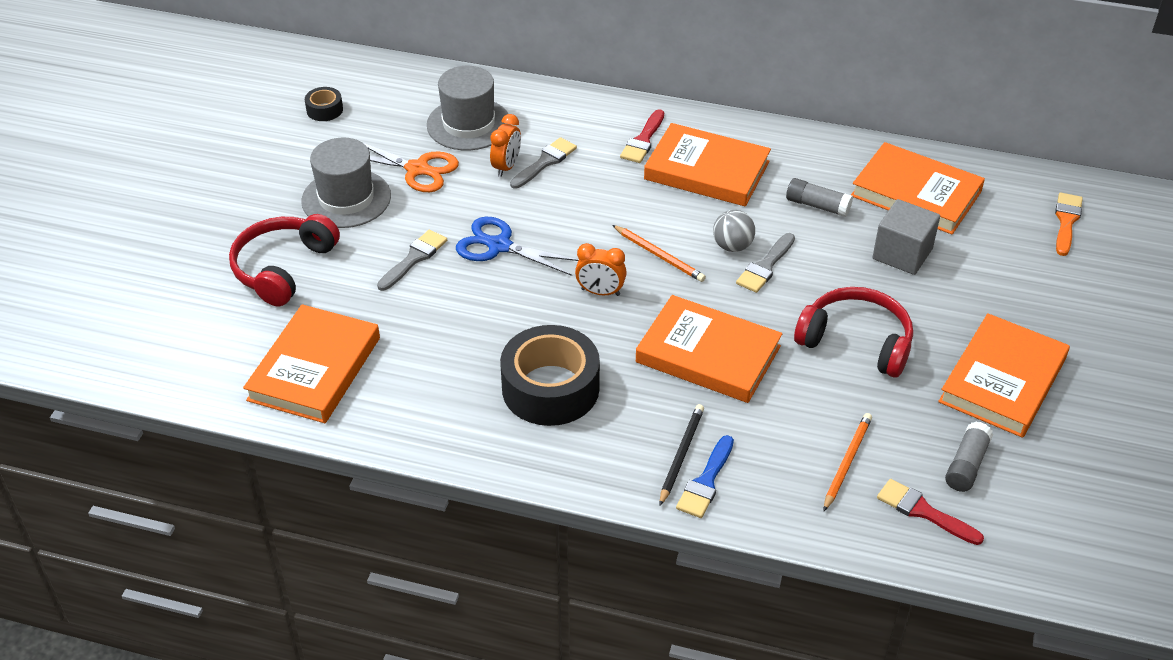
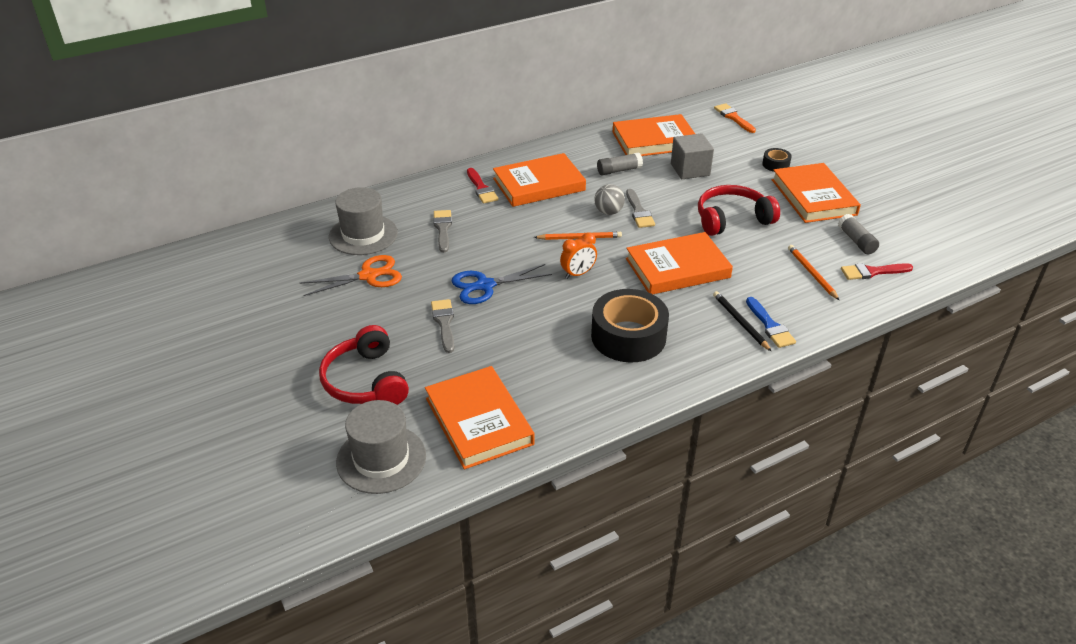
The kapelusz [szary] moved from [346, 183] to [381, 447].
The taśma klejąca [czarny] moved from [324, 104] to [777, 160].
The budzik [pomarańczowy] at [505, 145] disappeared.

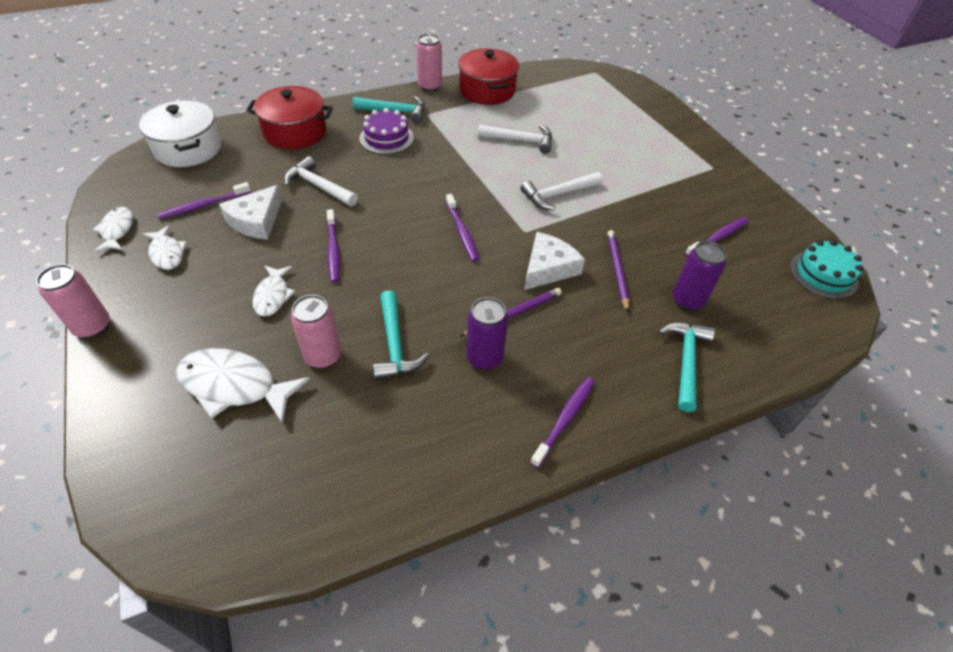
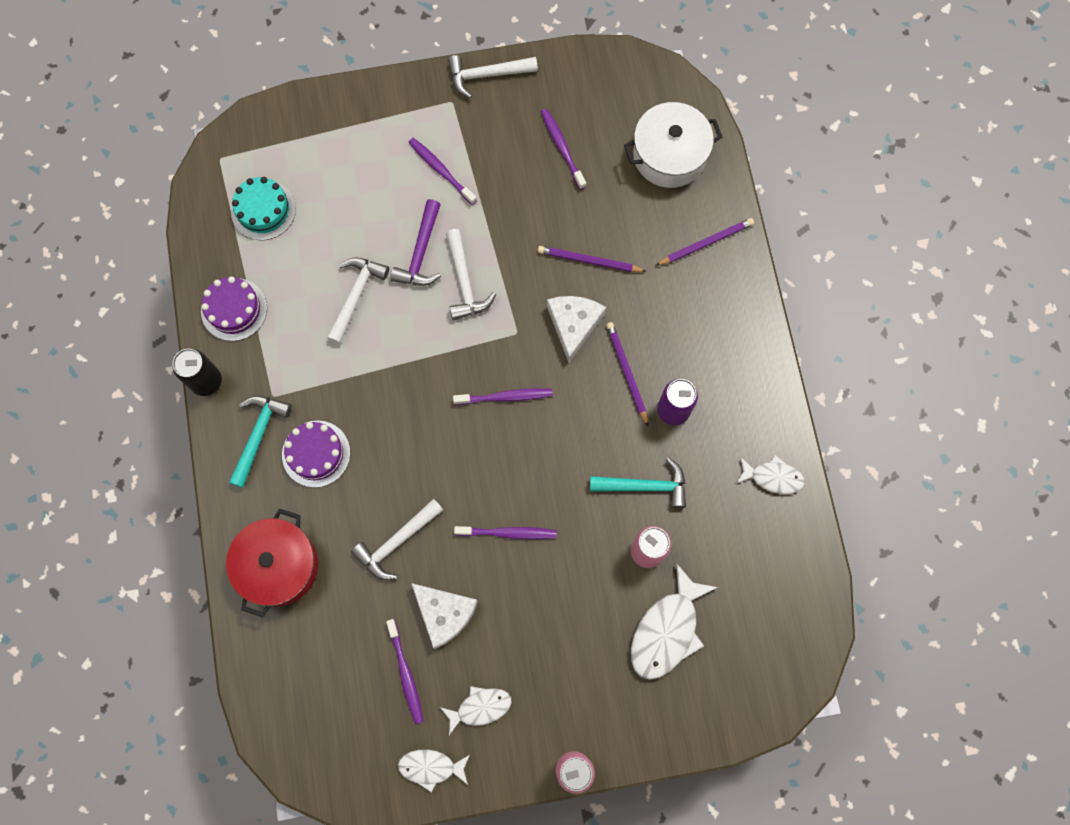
The puszka [różowy] at [429, 63] became the puszka [czarny] at [197, 372].
The garnek [czerwony] at [488, 76] was replaced by the tort [fioletowy] at [234, 308].
The tort [turkusowy] moved from [826, 269] to [263, 208].
The młotek [fioletowy] at [416, 242] appeared.
The szczoteczka do zębów [fioletowy] moved from [562, 422] to [442, 171].
The młotek [biały] at [493, 76] appeared.
The ser [biały] at [554, 261] turned 45 degrees clockwise.
The garnek [biały] moved from [180, 134] to [673, 145].
The młotek [turkusowy] at [686, 367] was replaced by the ołówek [fioletowy] at [704, 242].
The ryba [biały] moved from [273, 291] to [770, 474].
The puszka [fioletowy] at [700, 276] disappeared.

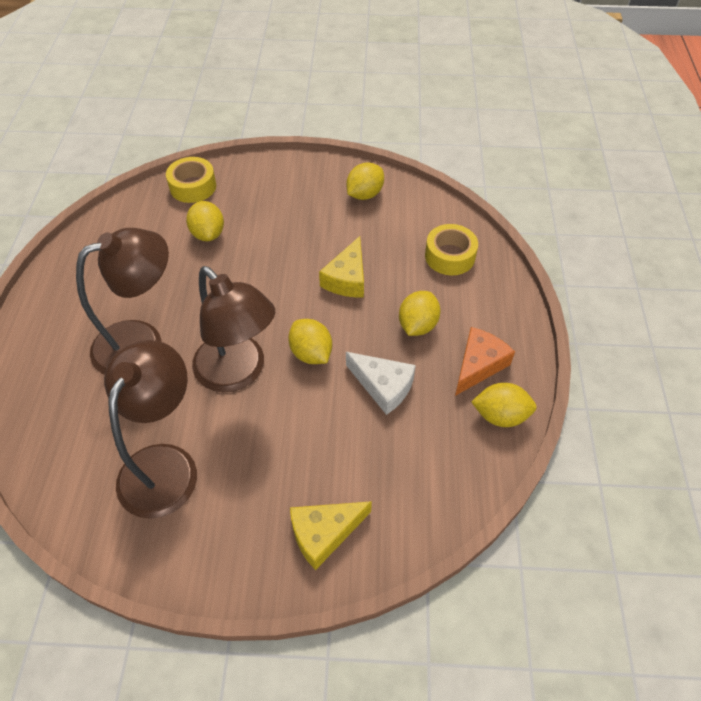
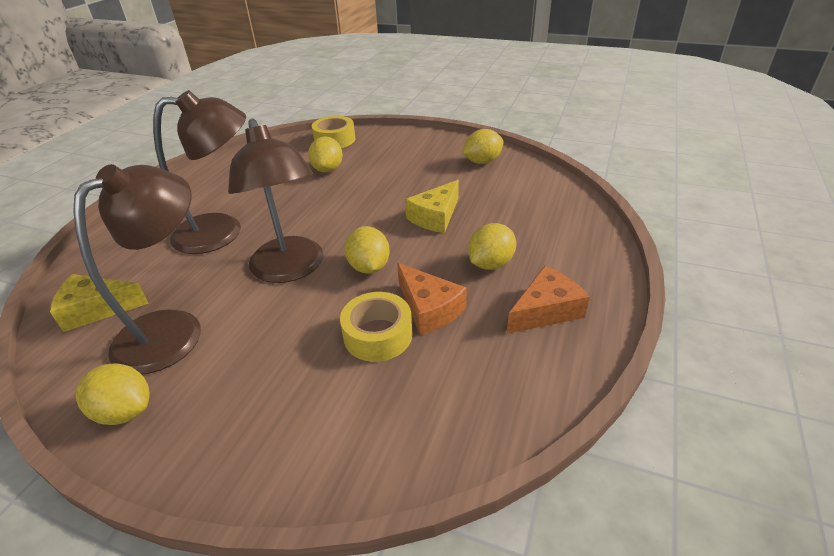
The ser [żółty] moved from [331, 535] to [99, 303].
The cytryna [żółty] moved from [504, 405] to [113, 394].
The taśma klejąca [żółty] moved from [451, 249] to [376, 327].
The ser [biały] at [381, 383] became the ser [pomarańczowy] at [432, 299].

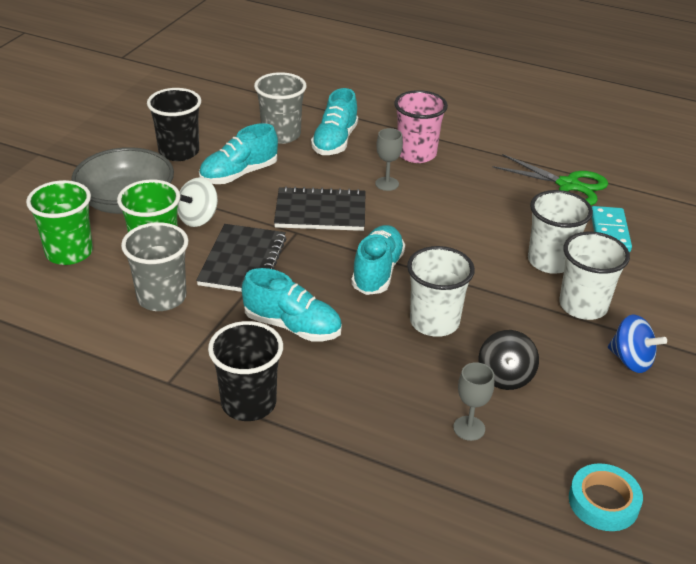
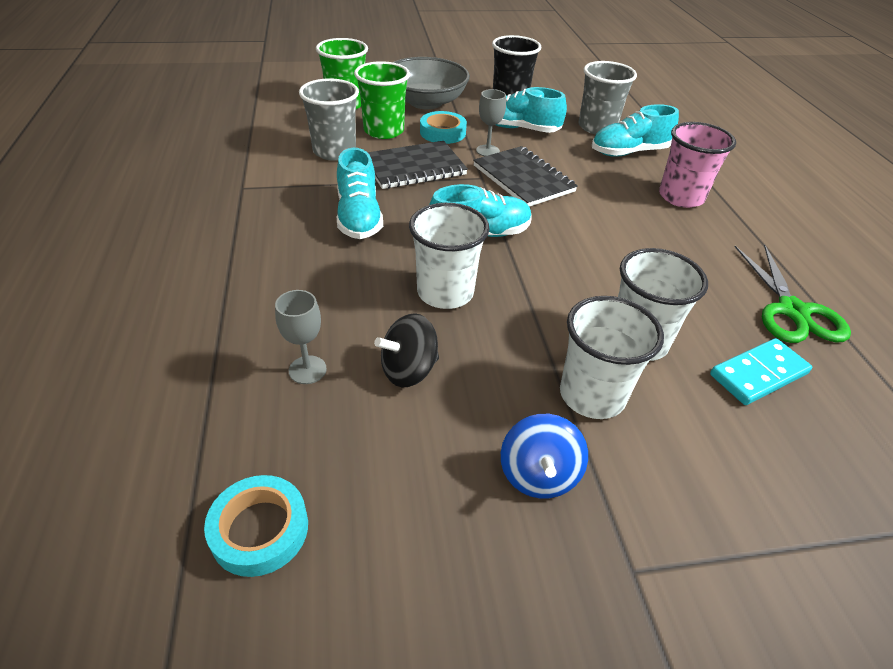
The bączek [biały] at [197, 202] was replaced by the taśma klejąca [turkusowy] at [443, 127].
The kielich [szary] moved from [389, 159] to [491, 122].
The szklanka [czarny] at [245, 371] disappeared.

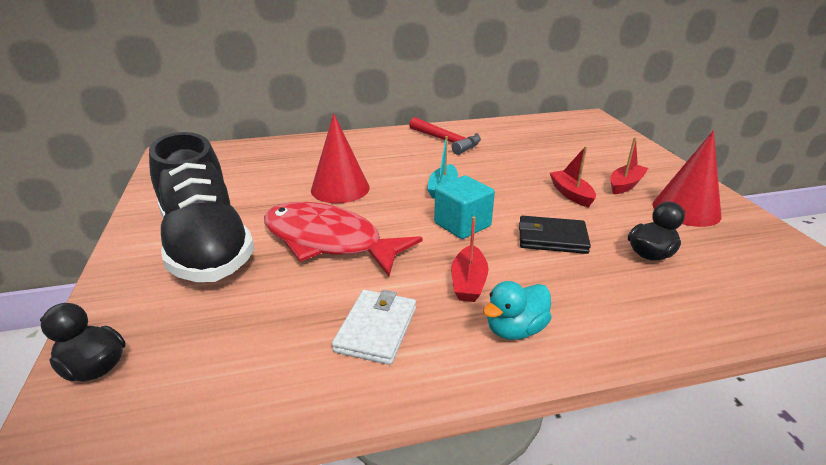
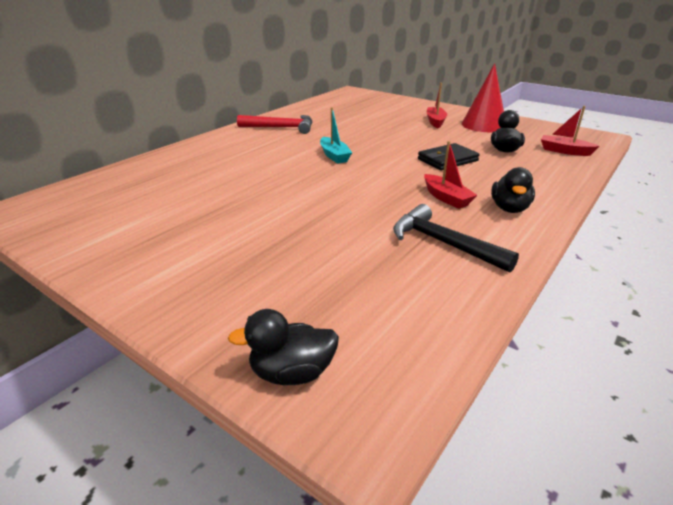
The portfel [biały] at [374, 327] was replaced by the młotek [czarny] at [456, 238].
The kaczka [turkusowy] at [517, 310] became the kaczka [czarny] at [513, 190].
The łódka [czerwony] moved from [573, 176] to [570, 131].
The but [czarny] at [202, 207] disappeared.
The ryba [czerwony] at [343, 239] disappeared.
The stożek [czerwony] at [340, 158] disappeared.
The sześcian [turkusowy] at [464, 207] disappeared.

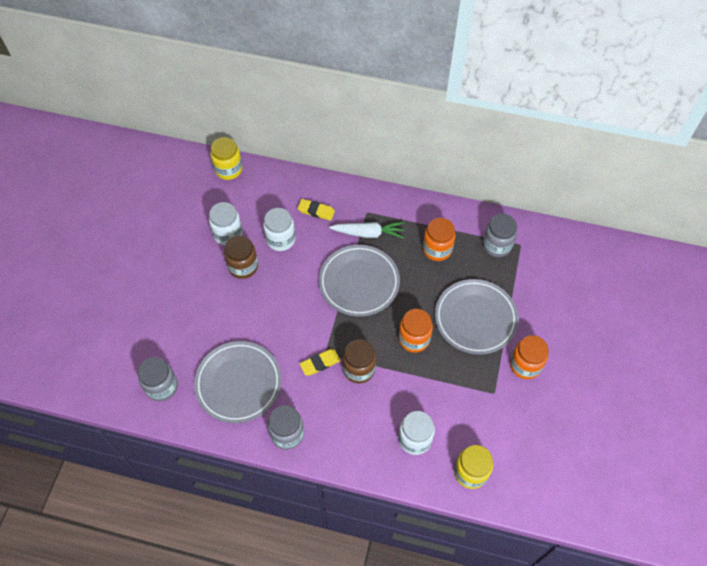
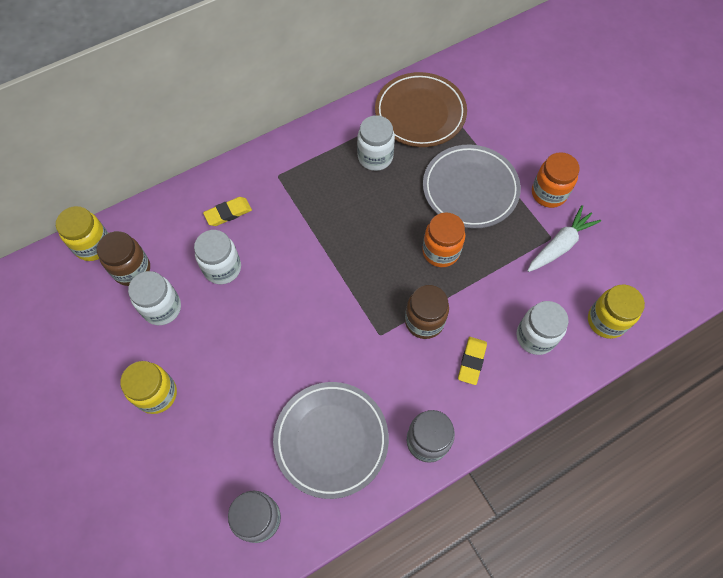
The słoik [brązowy] moved from [241, 257] to [123, 258].
The słoik [żółty] at [148, 387] appeared.
The słoik [pomarańczowy] at [439, 239] became the słoik [biały] at [376, 143].
The słoik [szary] at [500, 235] was replaced by the talerz [brązowy] at [421, 109].
The gumka do mazania [żółty] moved from [320, 362] to [472, 361].
The marchewka [biały] moved from [366, 230] to [564, 238].
The talerz [szary] at [359, 281] disappeared.

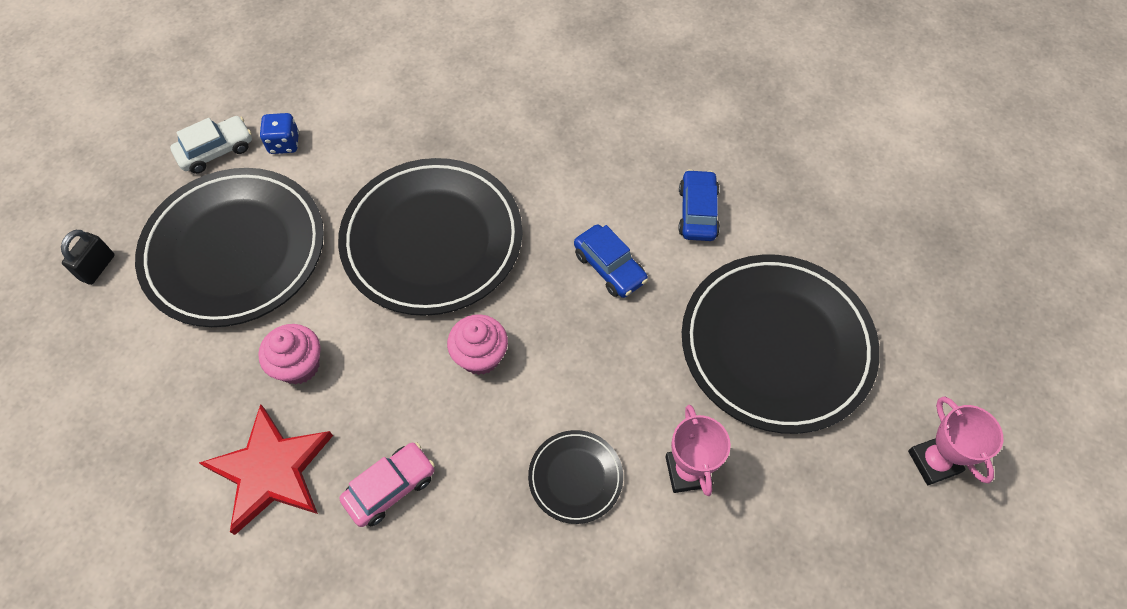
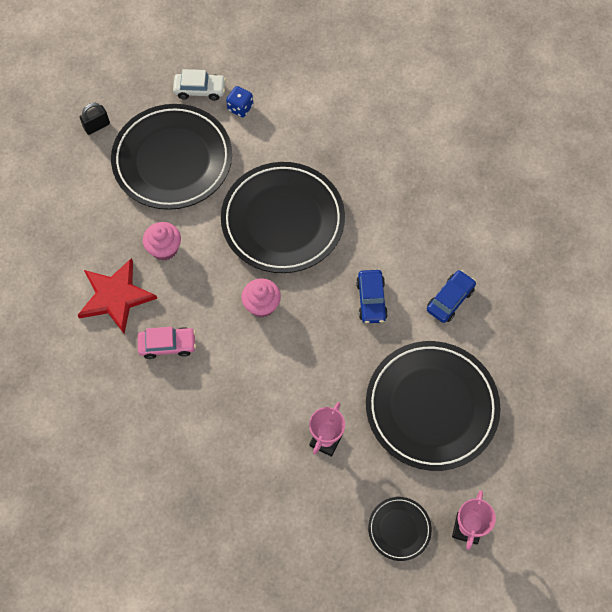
The talerz [czarny] moved from [575, 477] to [400, 529].

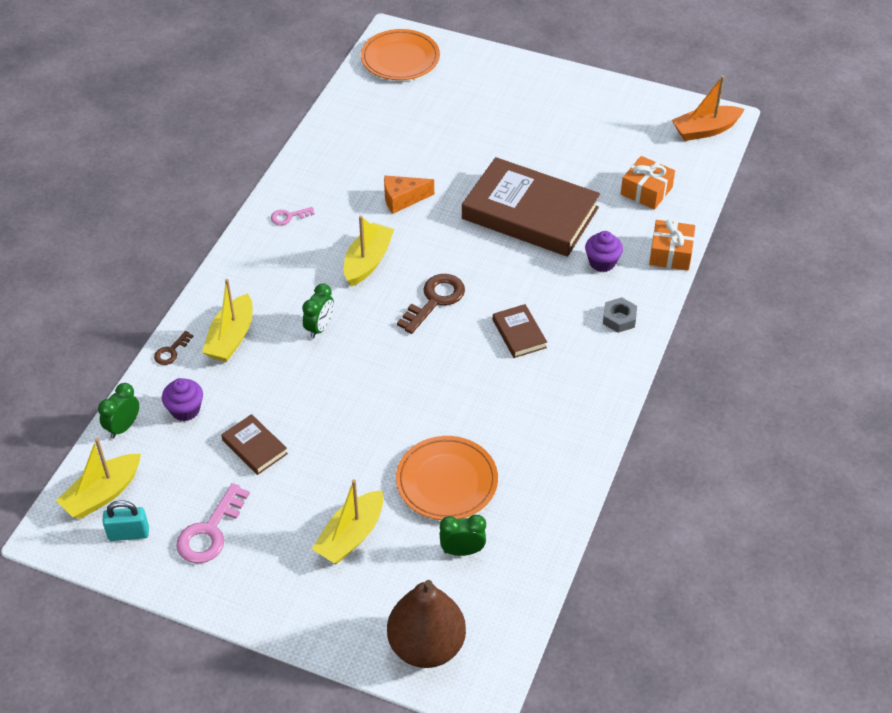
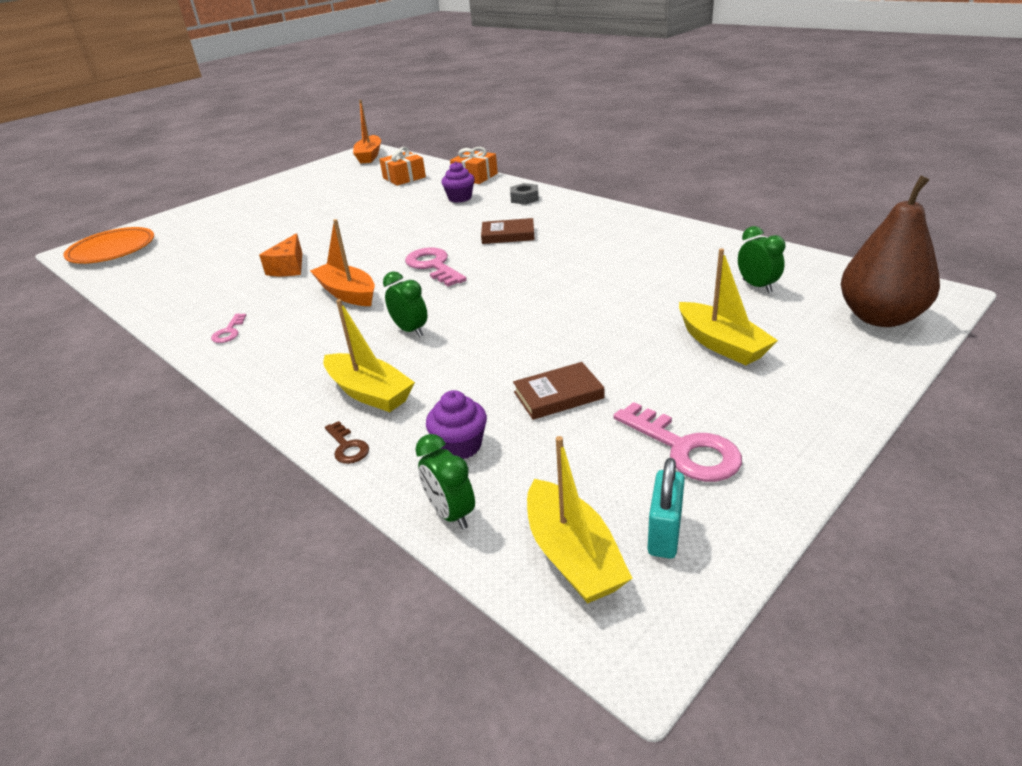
The łódka [żółty] at [369, 250] became the łódka [pomarańczowy] at [342, 262].
The klucz [brązowy] at [431, 304] became the klucz [różowy] at [436, 266].
The budzik [zielony] at [463, 535] turned 135 degrees clockwise.
The talerz [pomarańczowy] at [447, 478] disappeared.
The książka [brązowy] at [531, 207] disappeared.

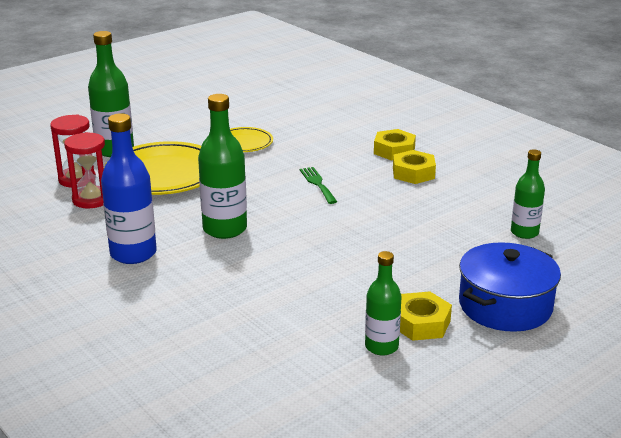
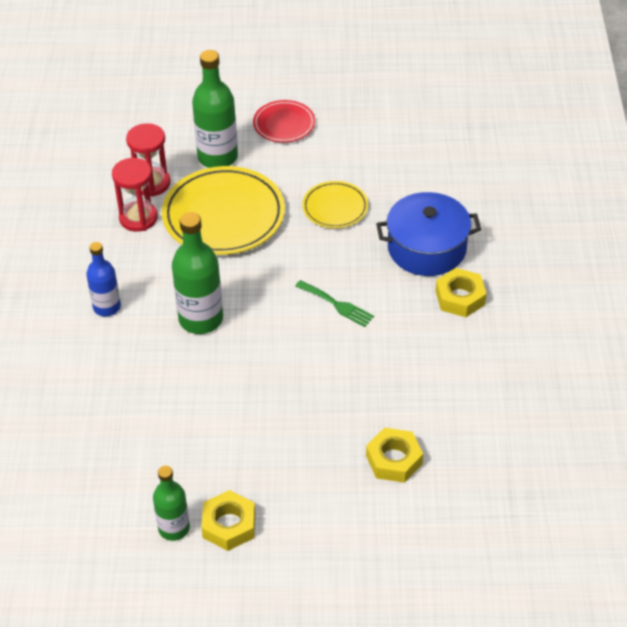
The butelka [niebieski] at [129, 188] changed to 0.63 times the size.
The talerz [czerwony] at [284, 121] appeared.
The widelec [zielony] at [318, 185] turned 105 degrees clockwise.
The nakrętka [żółty] moved from [414, 167] to [394, 455].
The garnek [niebieski] moved from [510, 287] to [428, 234].
The butelka [zielony] at [528, 194] disappeared.

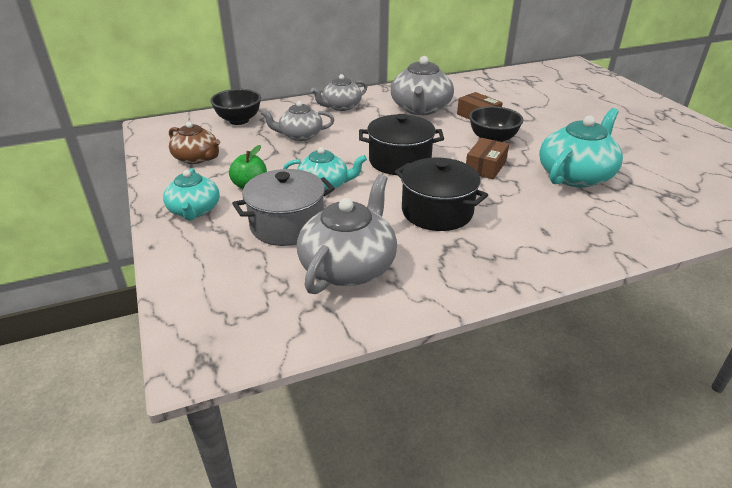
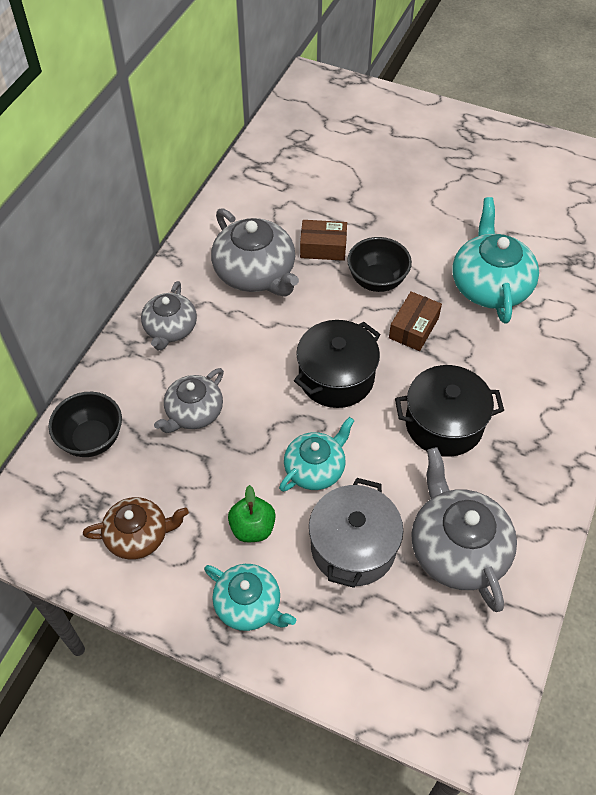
The pudełko [brązowy] at [487, 158] turned 45 degrees clockwise.

